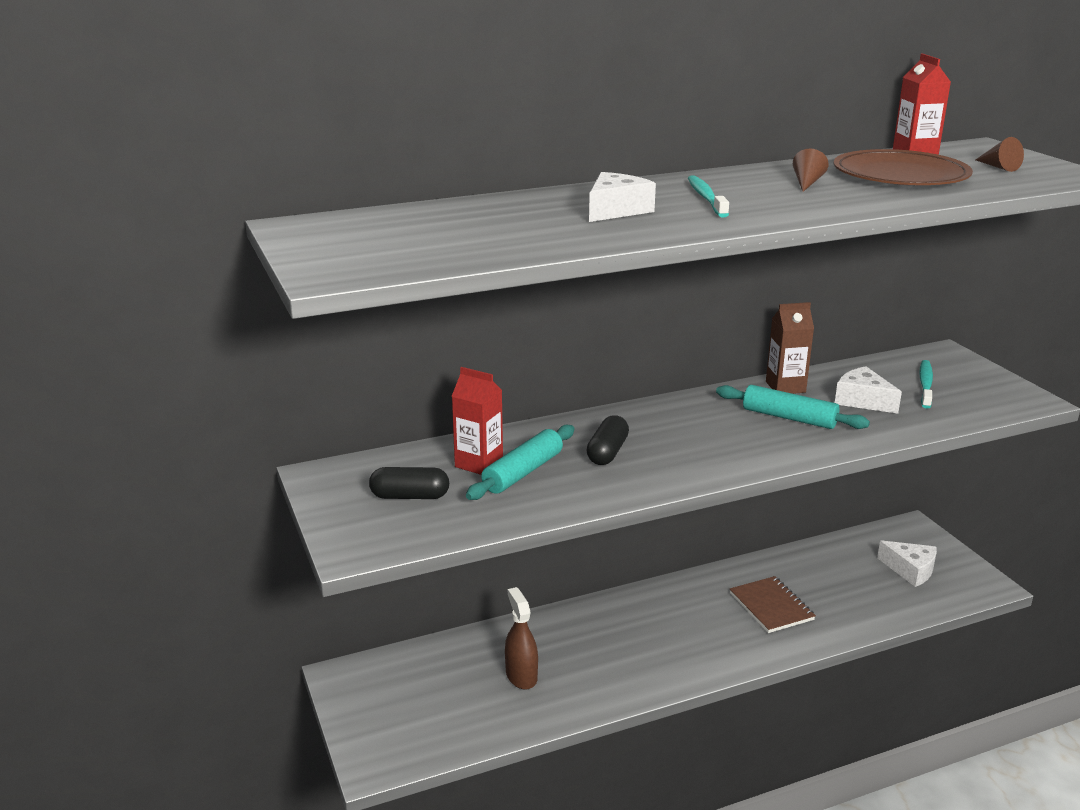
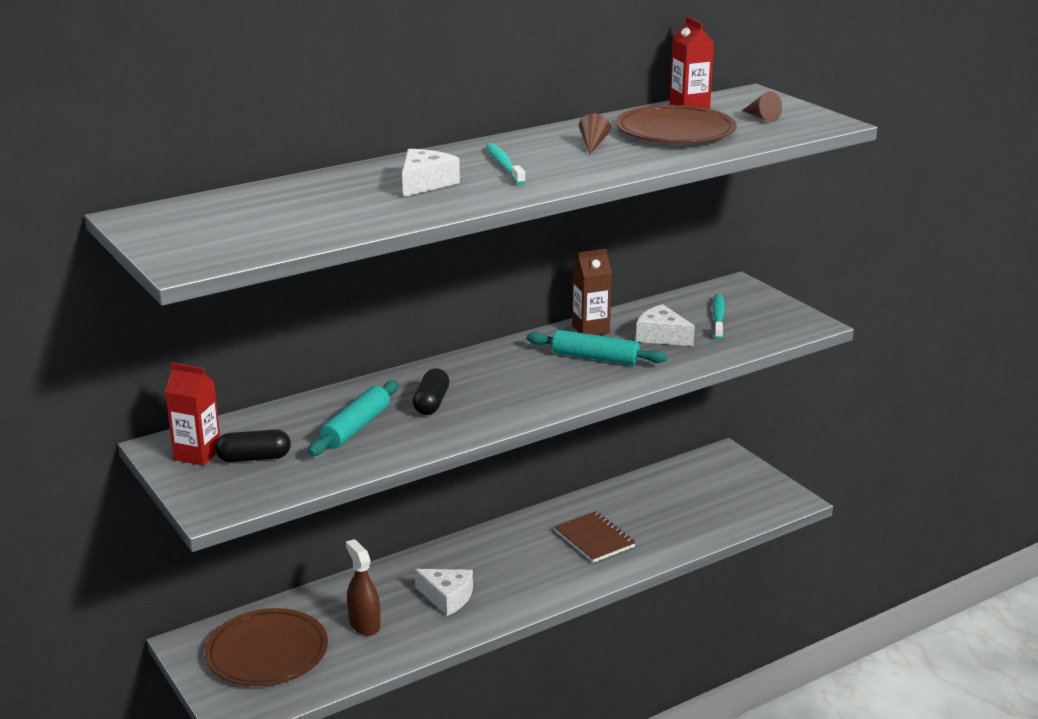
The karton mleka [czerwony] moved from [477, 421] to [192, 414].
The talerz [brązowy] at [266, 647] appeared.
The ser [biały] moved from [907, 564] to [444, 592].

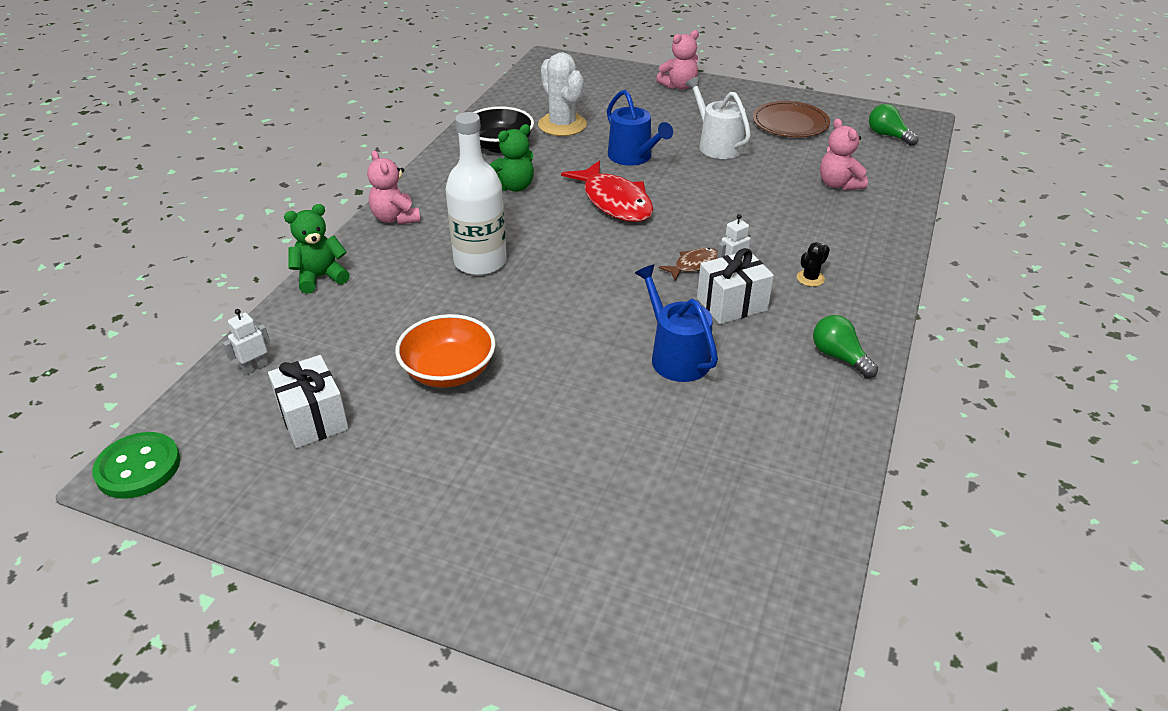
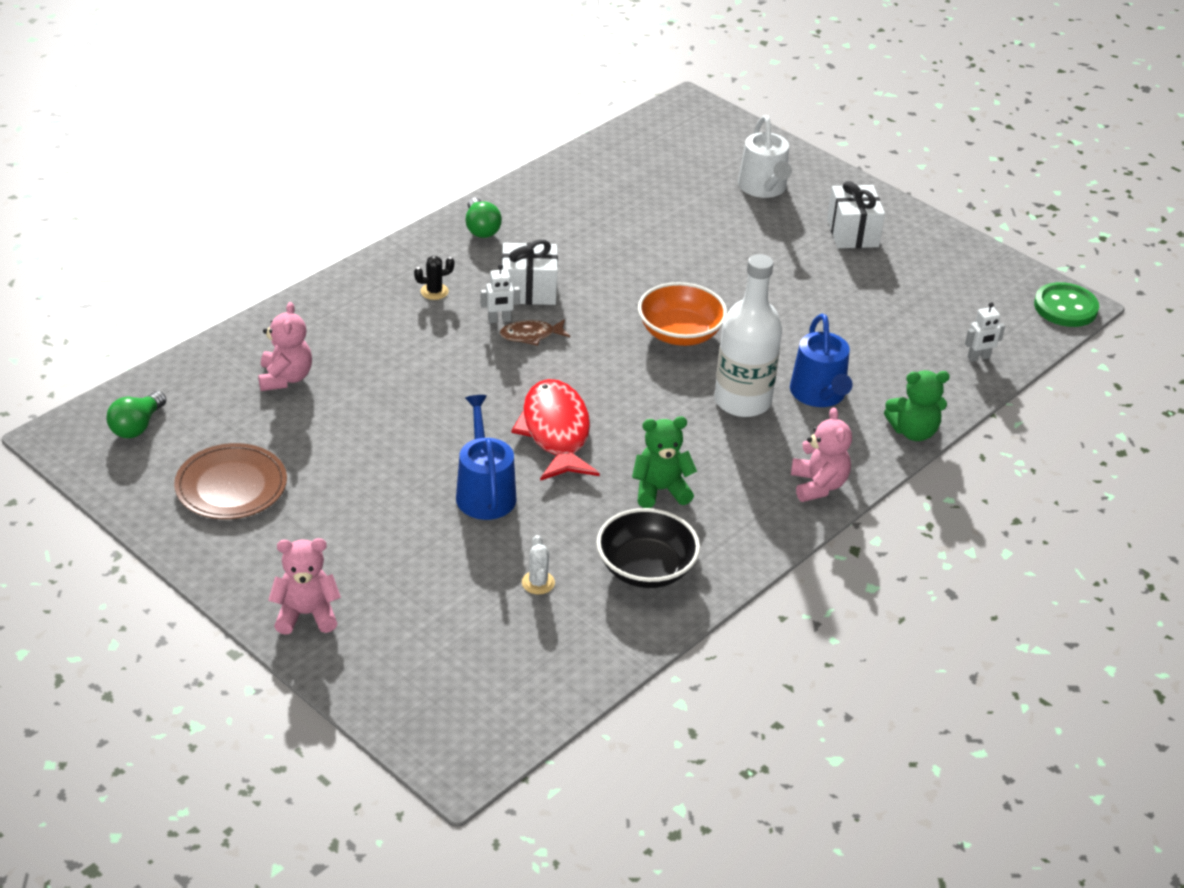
The żarówka [zielony] at [894, 125] turned 45 degrees clockwise.
The kaktus [biały] at [562, 94] changed to 0.45 times the size.
The miska [pomarańczowy] moved from [445, 351] to [682, 314].
The konewka [biały] moved from [718, 117] to [765, 156].
The konewka [niebieski] moved from [676, 323] to [821, 360].
The prezent [biały] moved from [308, 401] to [856, 214].

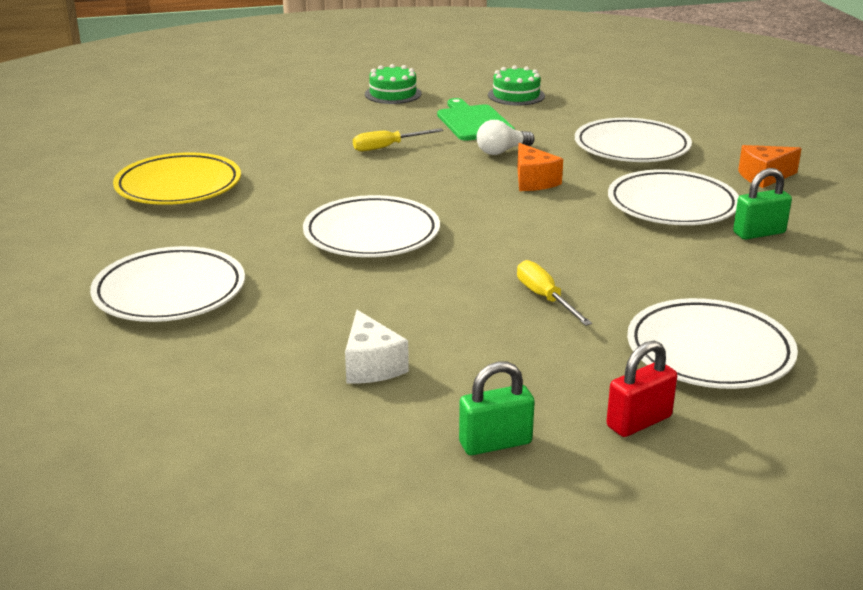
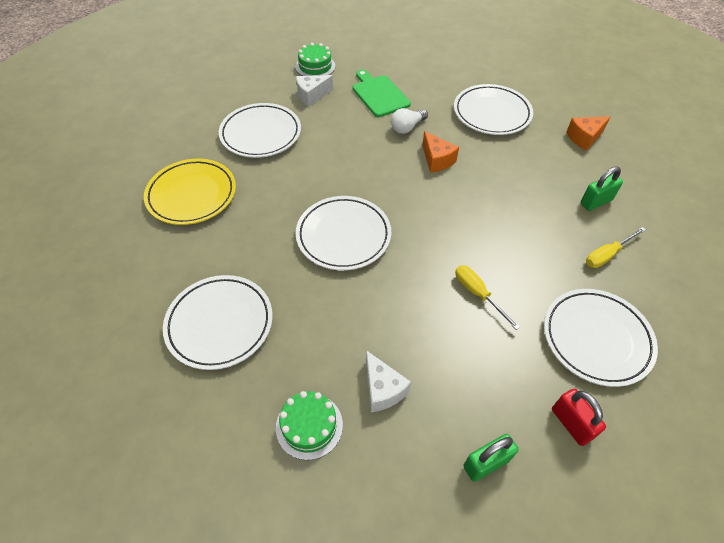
The talerz [biały] moved from [673, 197] to [260, 130].
The tort [zielony] moved from [516, 85] to [309, 425].
The ser [biały] at [314, 91] appeared.
The kłódka [czerwony] at [641, 389] turned 75 degrees counterclockwise.
The śrubokręt [żółty] moved from [398, 139] to [616, 247].

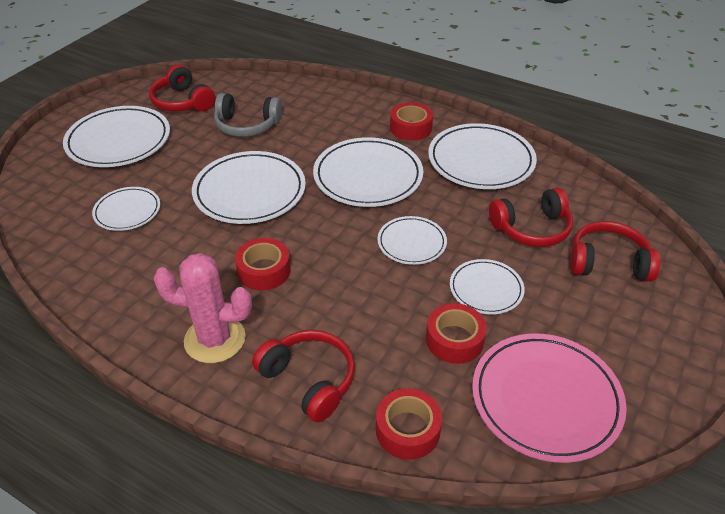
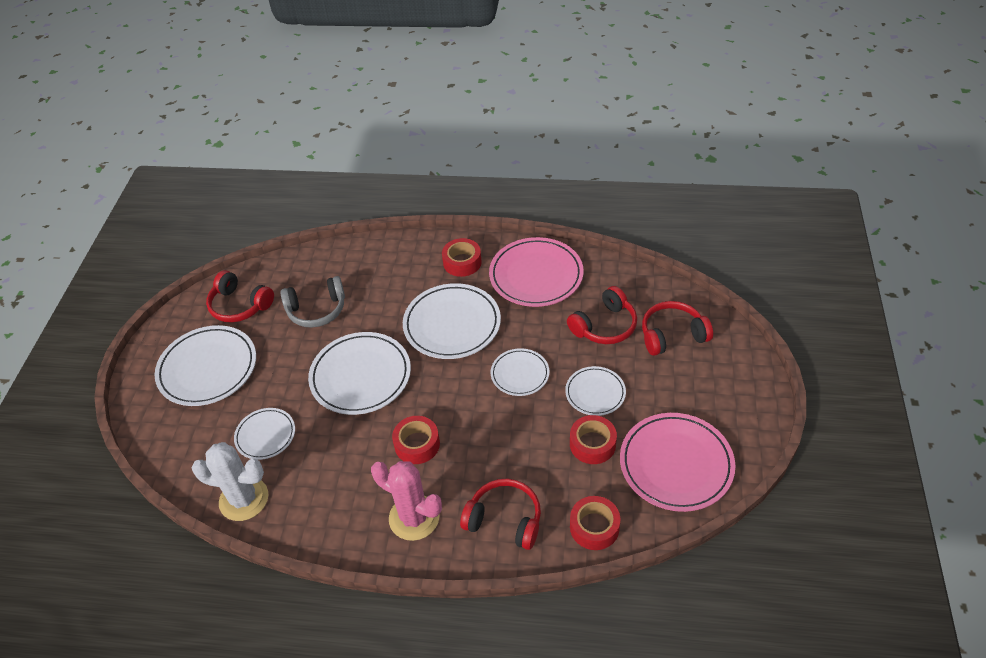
The kaktus [biały] at [230, 481] appeared.
The kaktus [różowy] at [202, 308] turned 45 degrees clockwise.
The talerz [biały] at [482, 156] became the talerz [różowy] at [536, 272].

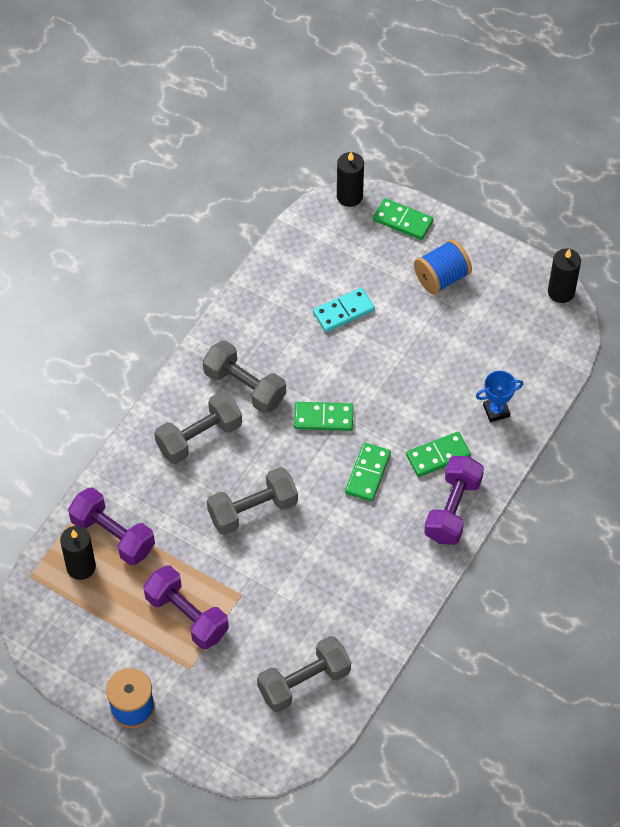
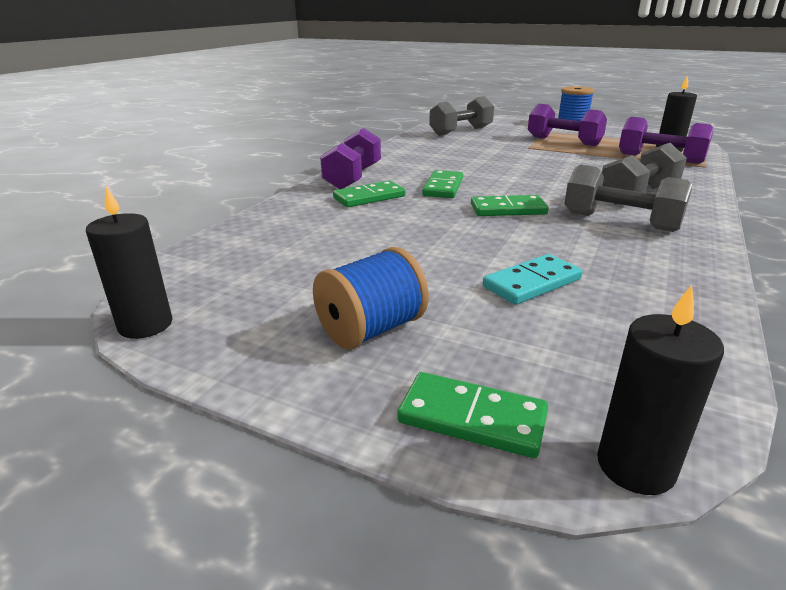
The hantel [szary] at [252, 501] disappeared.
The puchar [niebieski] at [499, 396] disappeared.

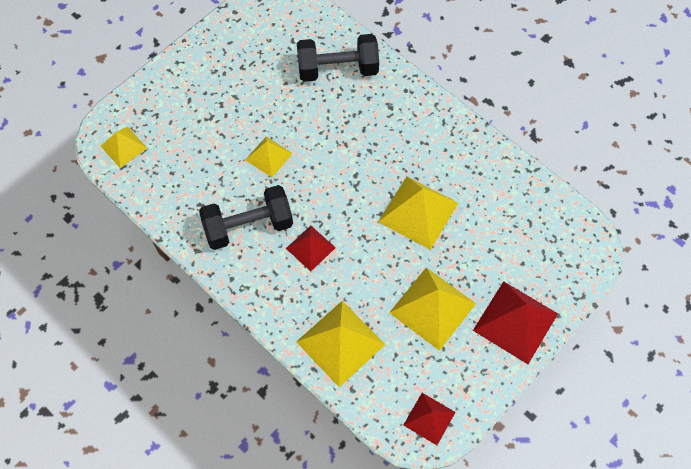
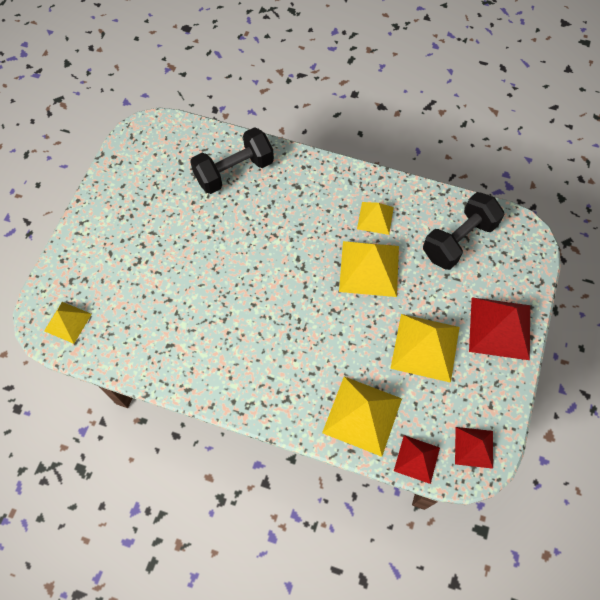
The piramida [żółty] moved from [269, 157] to [375, 218].
The piramida [czerwony] moved from [311, 248] to [417, 459].
The hantel [czarny] moved from [246, 217] to [463, 231].

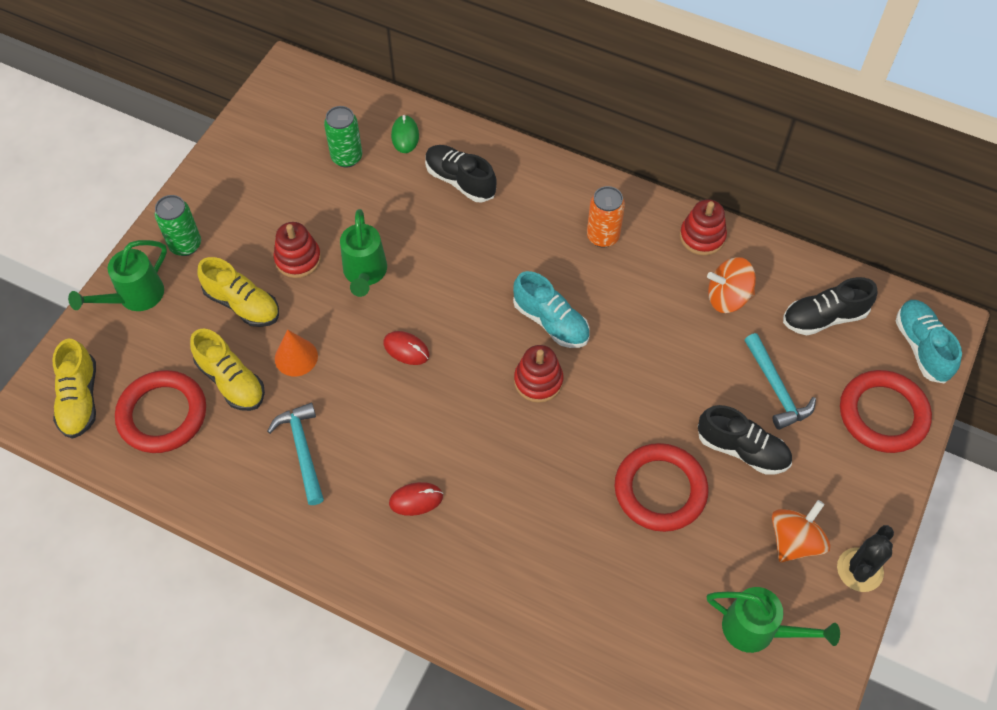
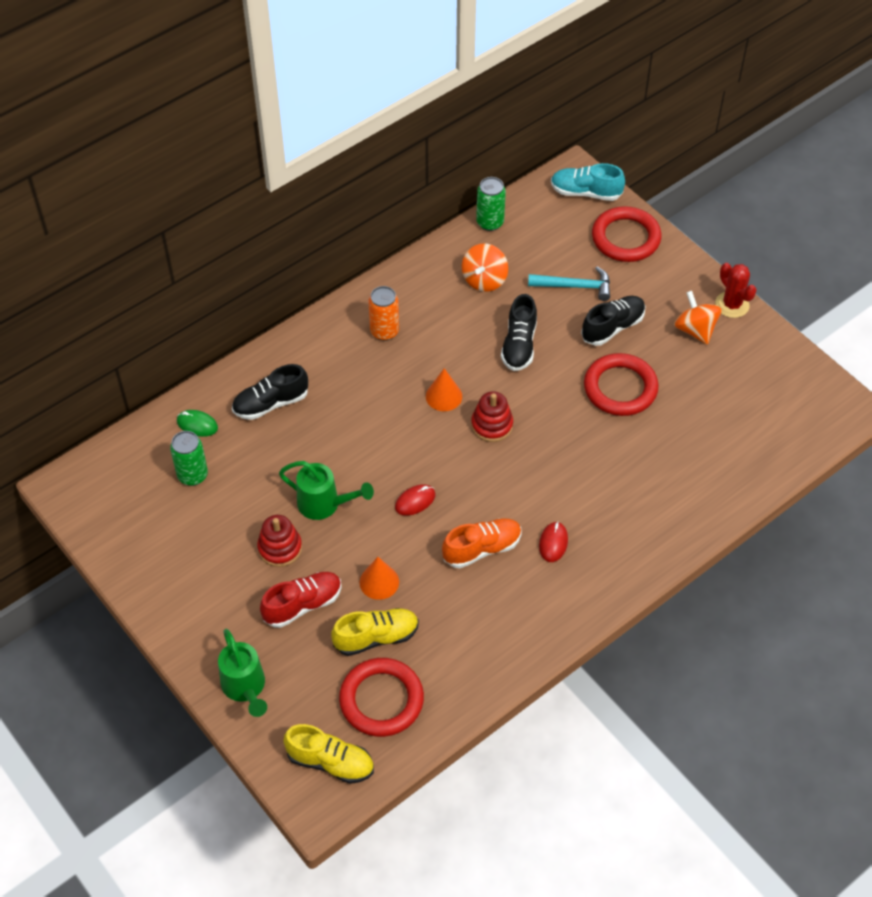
The but [żółty] at [238, 292] became the but [czerwony] at [301, 600].
The but [turkusowy] at [551, 309] was replaced by the stożek [pomarańczowy] at [444, 389].
The but [pomarańczowy] at [482, 543] appeared.
The puszka [zielony] moved from [178, 225] to [491, 204].
The but [czarny] moved from [830, 306] to [519, 332].
The kaktus [czarny] at [865, 558] became the kaktus [czerwony] at [736, 290].
The młotek [turkusowy] at [295, 454] disappeared.
The zabawka nakładanka [czerwony] at [703, 227] disappeared.
The konewka [zielony] at [773, 620] disappeared.

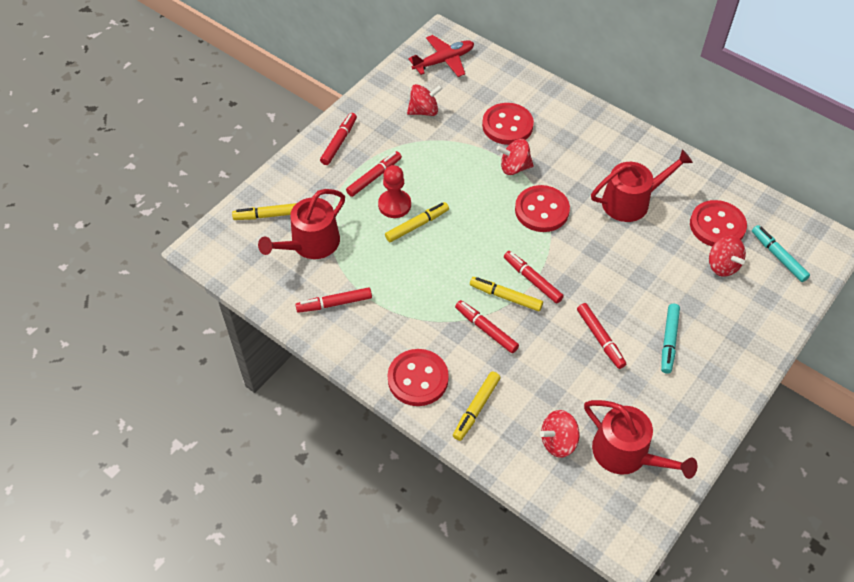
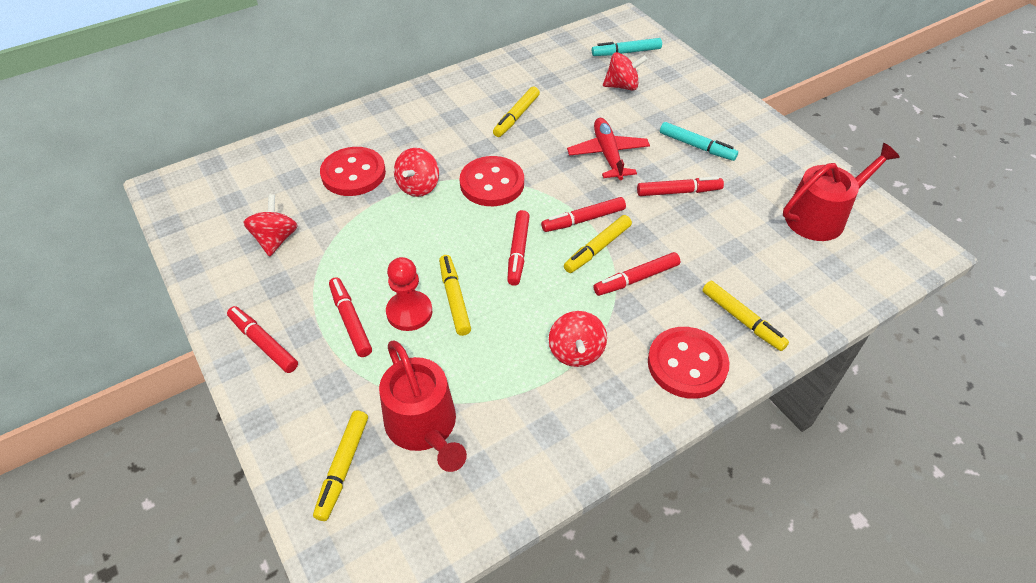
The konewka [czerwony] at [642, 185] was replaced by the flamaster [żółty] at [516, 111].
The flamaster [czerwony] moved from [333, 300] to [518, 248].
The bączek [czerwony] moved from [560, 434] to [578, 339].
The samolot [czerwony] moved from [441, 56] to [608, 149].
The guzik [czerwony] at [718, 223] disappeared.

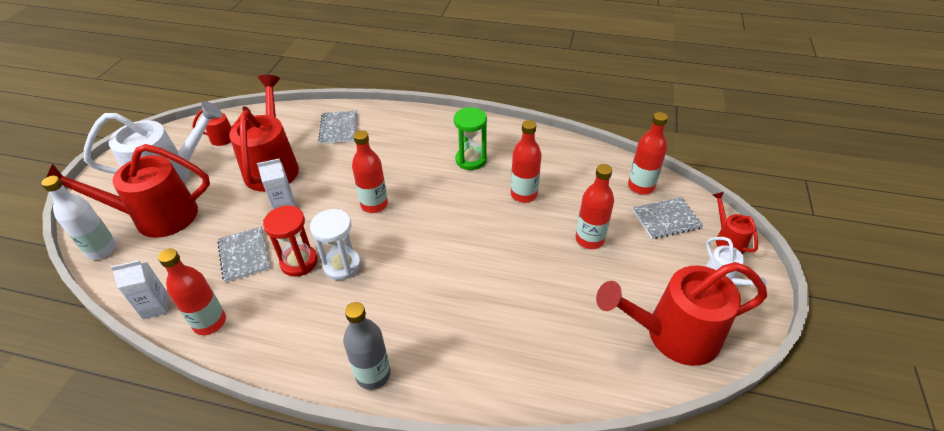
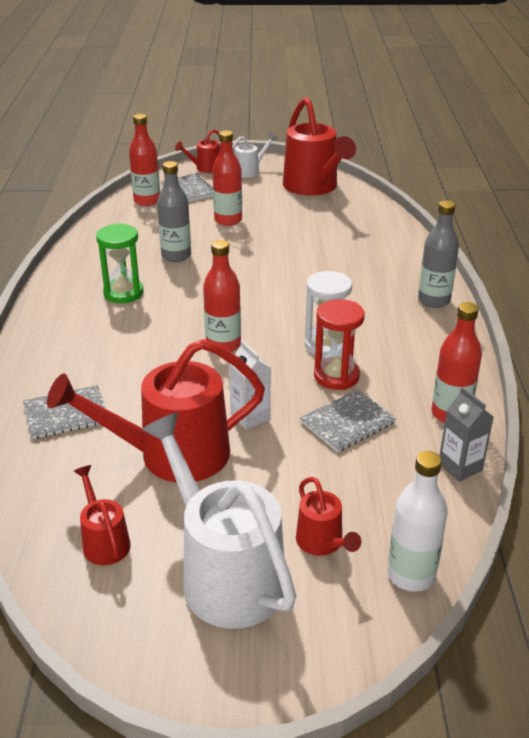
The butelka [czerwony] at [526, 161] became the butelka [szary] at [174, 211].
The konewka [czerwony] at [126, 191] changed to 0.48 times the size.
The karton mleka [biały] at [140, 289] became the karton mleka [szary] at [466, 434].

